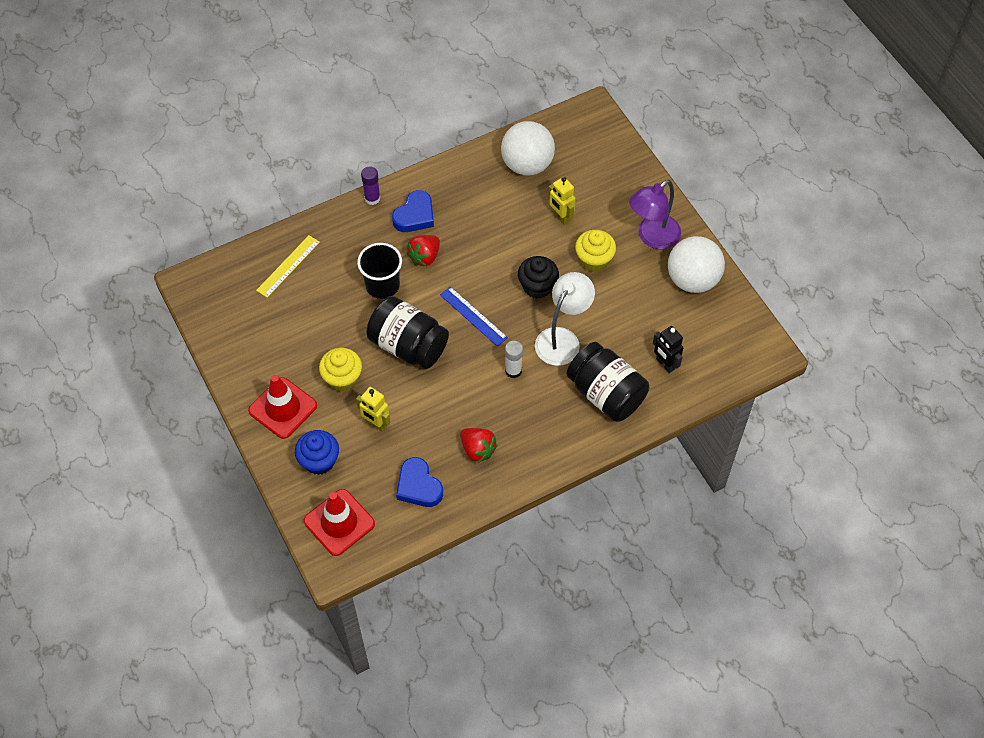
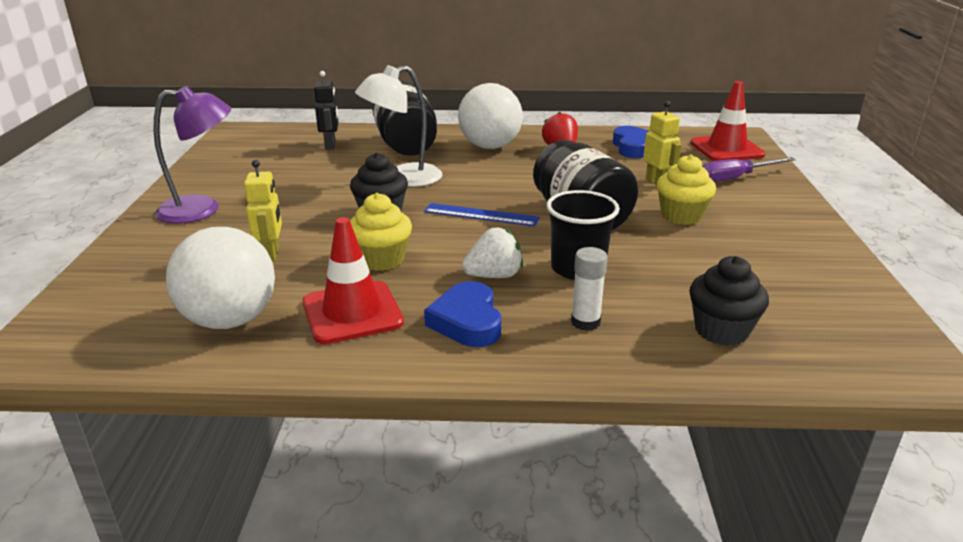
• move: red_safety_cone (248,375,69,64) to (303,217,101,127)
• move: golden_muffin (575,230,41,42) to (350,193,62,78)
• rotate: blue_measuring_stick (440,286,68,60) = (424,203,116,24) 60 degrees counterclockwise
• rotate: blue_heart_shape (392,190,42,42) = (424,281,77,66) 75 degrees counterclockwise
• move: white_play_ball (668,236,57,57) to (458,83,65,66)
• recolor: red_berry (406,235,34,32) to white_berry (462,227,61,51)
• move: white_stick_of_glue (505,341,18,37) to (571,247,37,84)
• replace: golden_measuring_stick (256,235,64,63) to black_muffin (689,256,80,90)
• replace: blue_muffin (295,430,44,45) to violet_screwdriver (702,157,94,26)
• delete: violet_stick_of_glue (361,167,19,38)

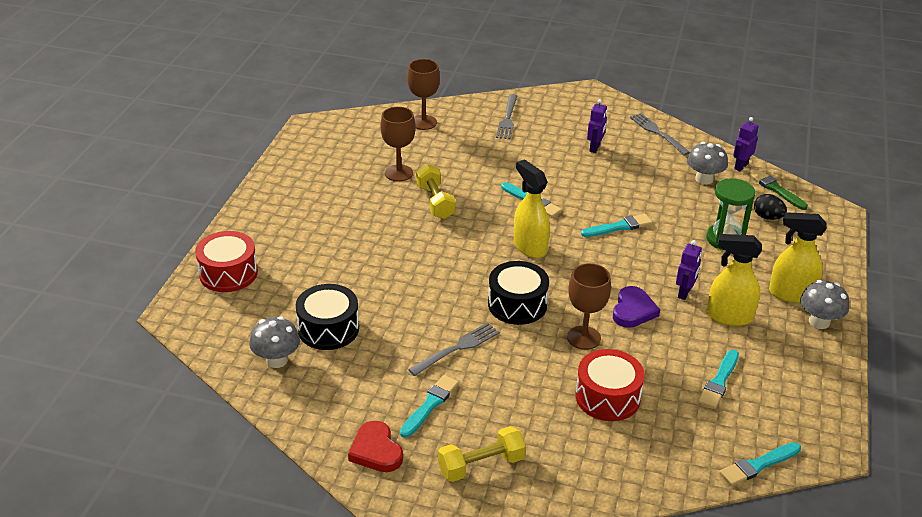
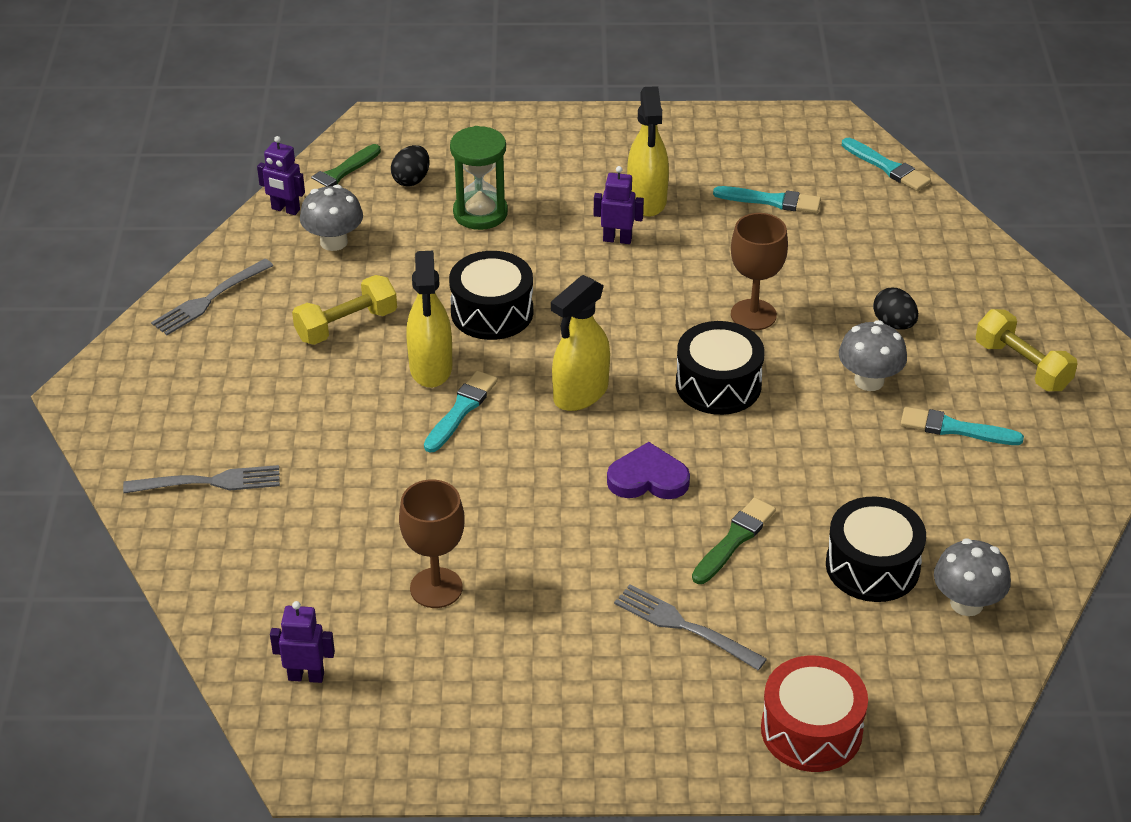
• move: violet_toy_robot (587,99,20,54) to (270,601,65,82)
• move: golden_dumbbell (416,164,40,55) to (292,275,105,70)
• move: golden_spray_cleaner (769,212,58,91) to (406,251,46,137)
• replace: teal_paintbrush (581,214,71,23) to black_toy_drum (449,251,84,89)
• move: violet_heart_shape (613,286,47,42) to (607,442,83,57)
• move: gray_fork (408,322,92,54) to (614,584,153,86)
• insert: emerald_paintbrush (692,497,84,87)
• move: gray_mushroom (800,280,49,49) to (839,320,68,71)
• insert: black_egg_shape (873,288,45,42)
• delete: red_heart_shape (348,421,55,51)
• delete: dark_brown_goblet (407,59,33,71)
• delete: red_toy_drum (576,349,69,72)

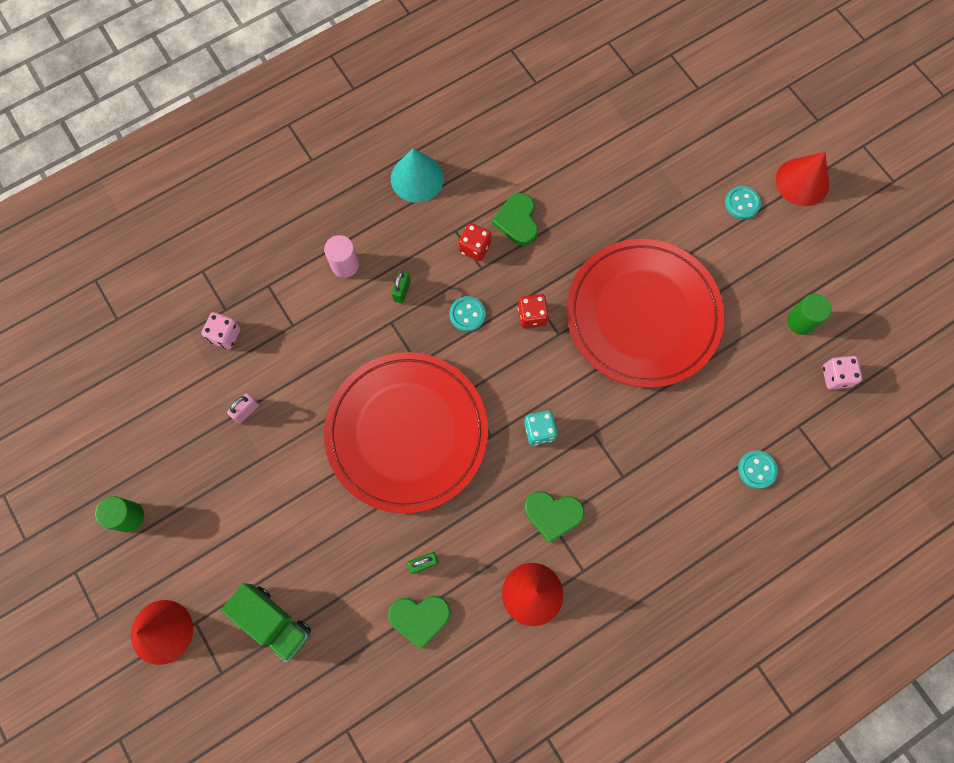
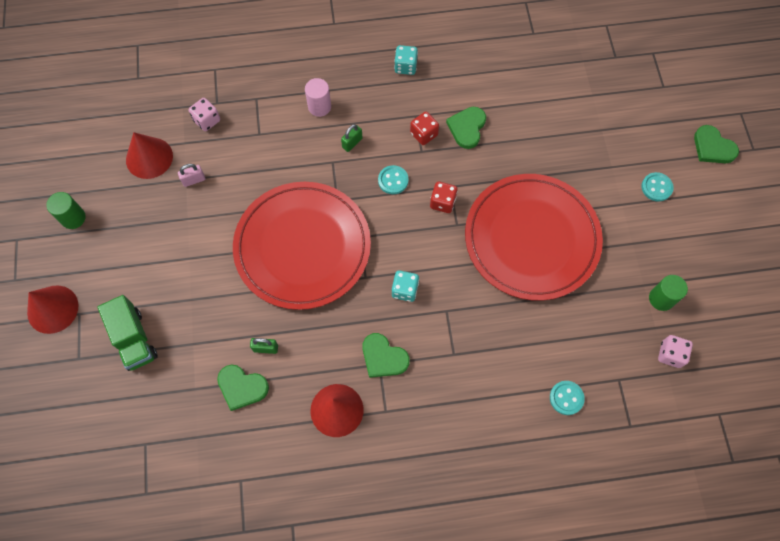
• move: red_solid_cone (776,152,53,54) to (126,132,47,47)
• replace: teal_solid_cone (391,148,53,55) to teal_die (394,45,24,30)
• insert: emerald_heart_shape (694,125,45,38)

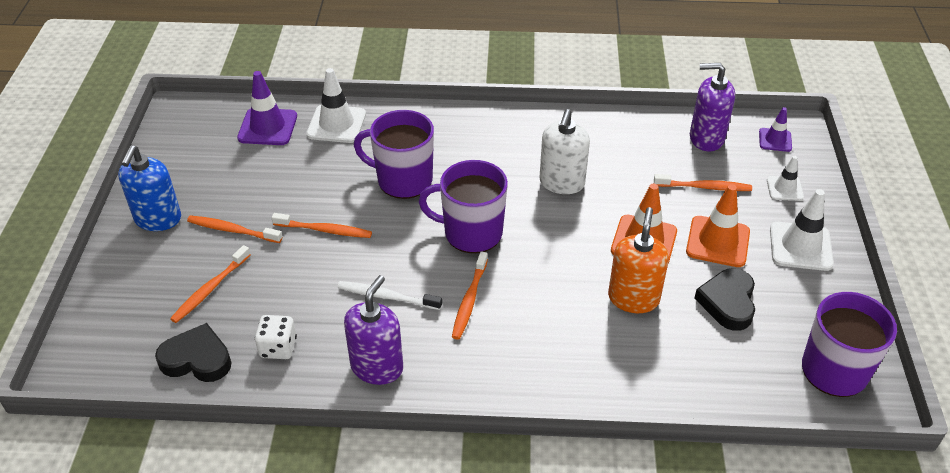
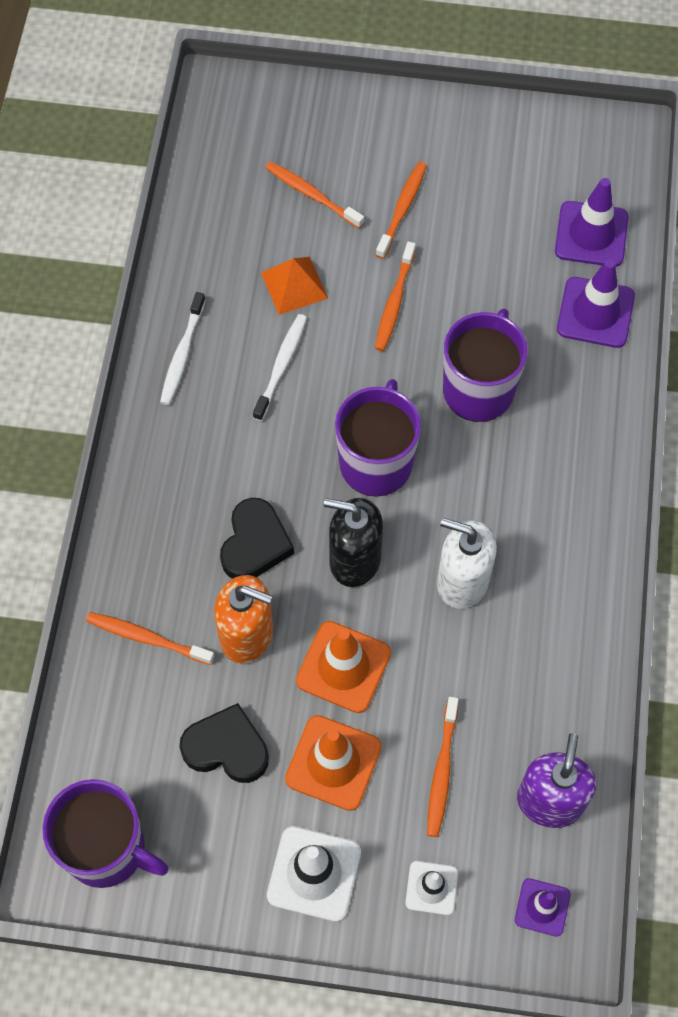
• move: bright_orange_tooth_brush (452,251,36,89) to (86,612,129,53)
• replace: violet_soap_dispenser (344,275,59,110) to white_tooth_brush (160,292,45,113)
• move: black_heart_shape (155,323,77,59) to (220,498,74,81)
• insert: bright_orange_solid_pyramid (261,257,67,58)
• insert: black_soap_dispenser (324,498,59,89)
• recolor: white_safety_cone (306,68,60,75) to violet_safety_cone (557,259,78,89)
• delete: blue_soap_dispenser (118,145,63,86)
• delete: white_die (255,315,42,44)

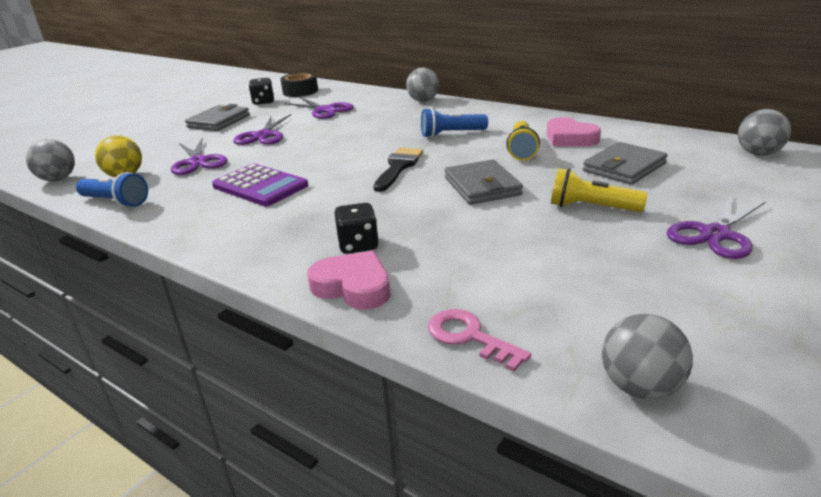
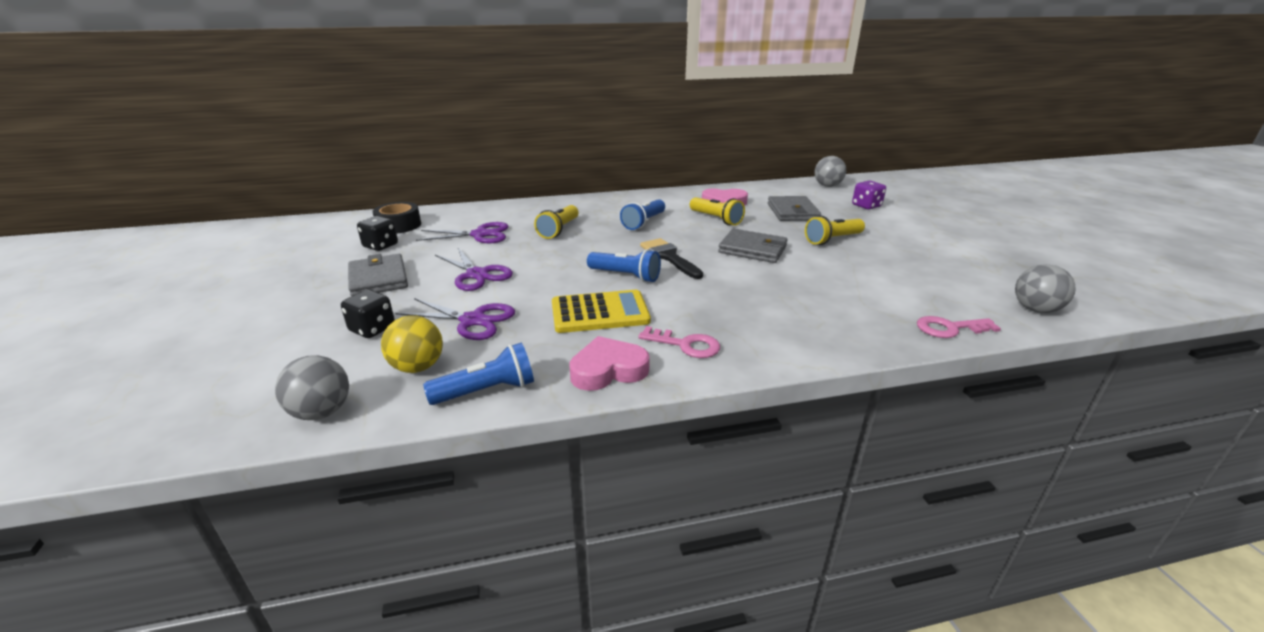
• move: black_die (334,203,45,51) to (341,290,54,48)
• insert: golden_pocket_torch (534,205,44,34)
• recolor: violet_pocket_calculator (212,163,96,43) to golden_pocket_calculator (552,290,99,43)
• move: pink_heart_shape (307,251,84,59) to (569,336,81,55)
• insert: blue_pocket_torch (587,249,74,33)
• insert: pink_key (638,326,82,32)
• insert: violet_die (852,181,34,29)
• delete: gray_play_ball (406,67,33,35)
• delete: violet_scissors (667,195,99,64)

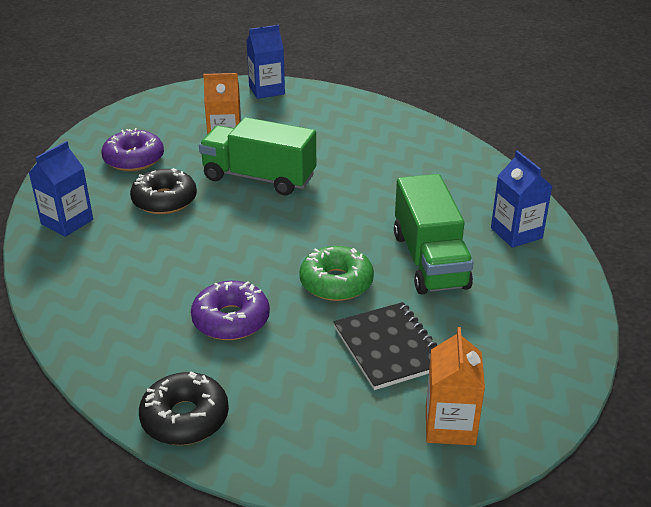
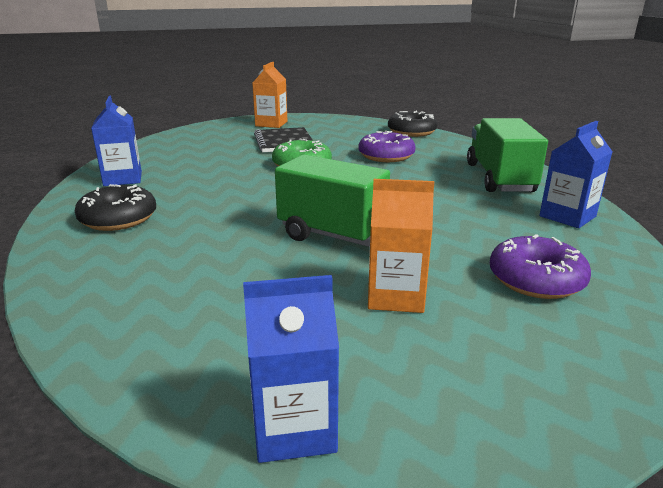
• move: black_donut (130,168,67,46) to (75,184,81,47)
• move: emerald_truck (394,174,80,120) to (467,118,81,74)

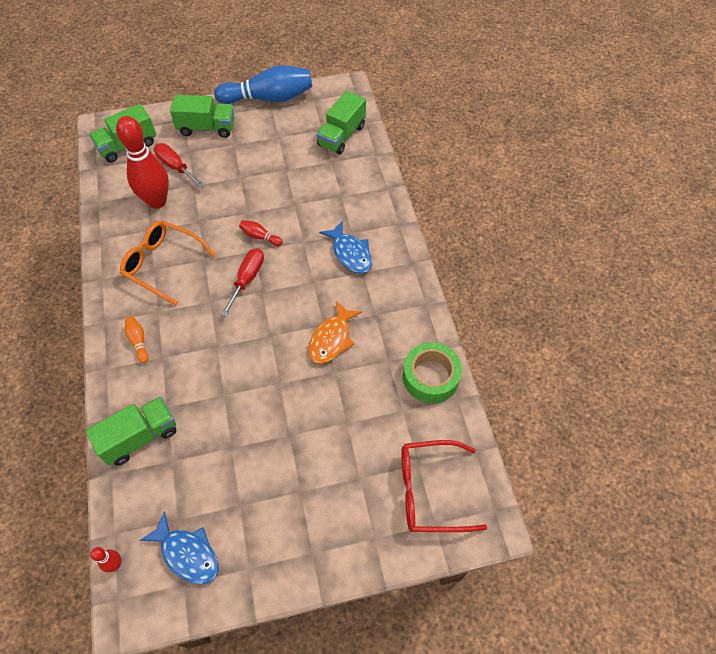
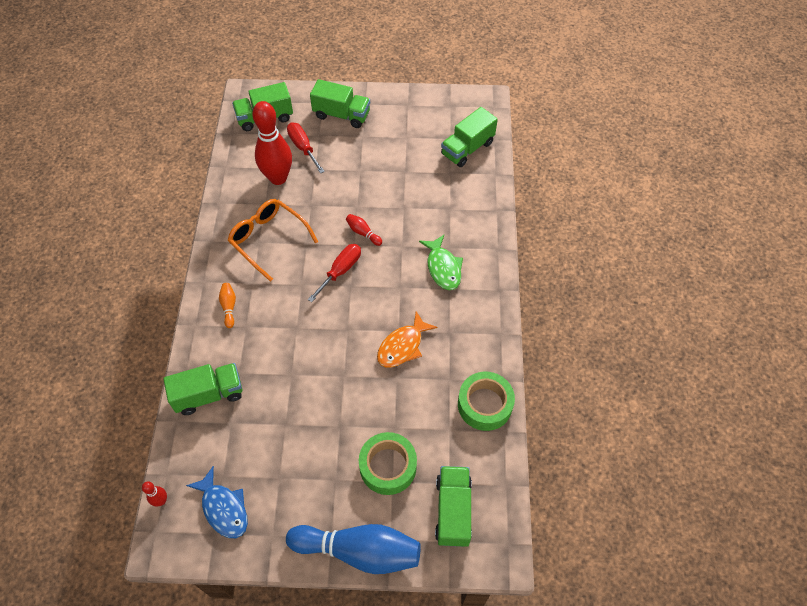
• move: blue_skittle (214,65,98,39) to (286,524,135,50)
• insert: emerald_roll_of_tape (359,432,58,63)
• recolor: blue_toy_fish (319,221,53,53) to emerald_toy_fish (419,235,44,55)
• replace: red_glasses (401,440,86,92) to emerald_truck (435,466,37,81)

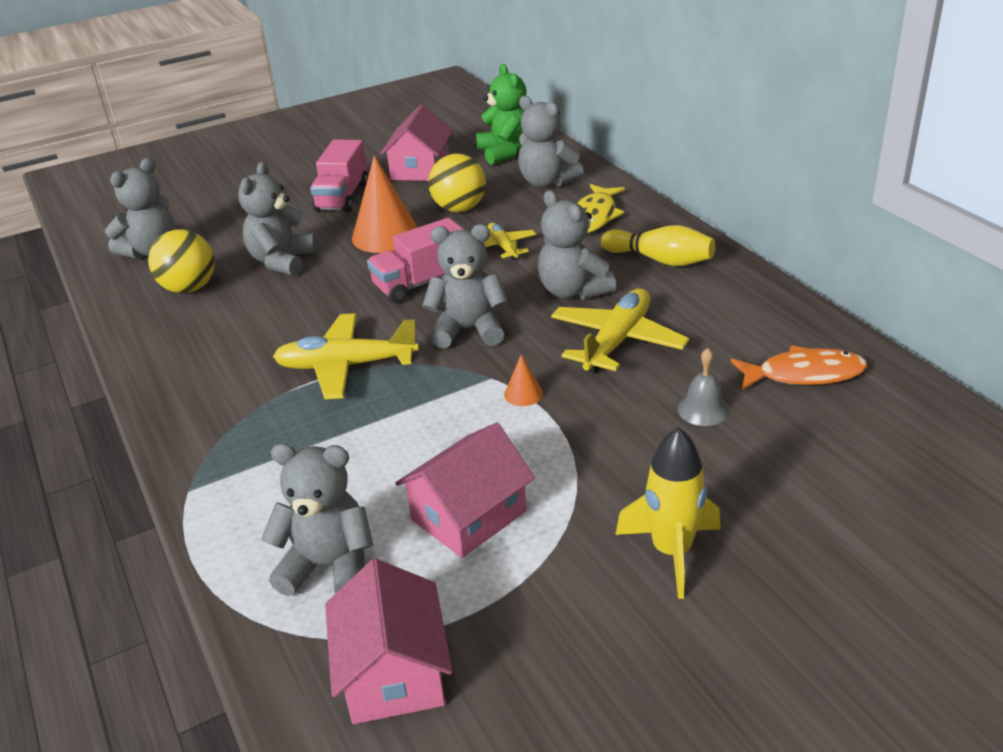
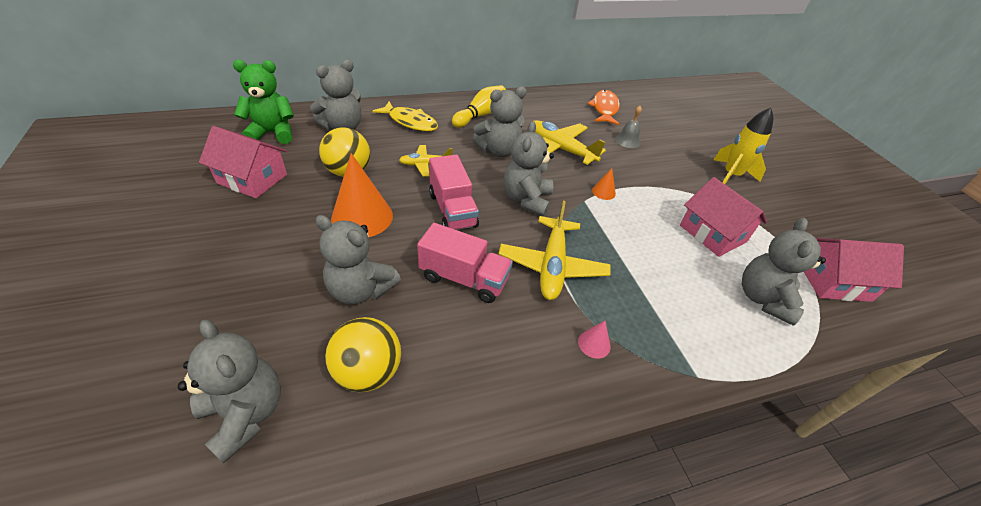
• move: pink_truck (310,140,58,73) to (417,223,96,80)
• insert: pink_solid_cone (578,321,33,38)

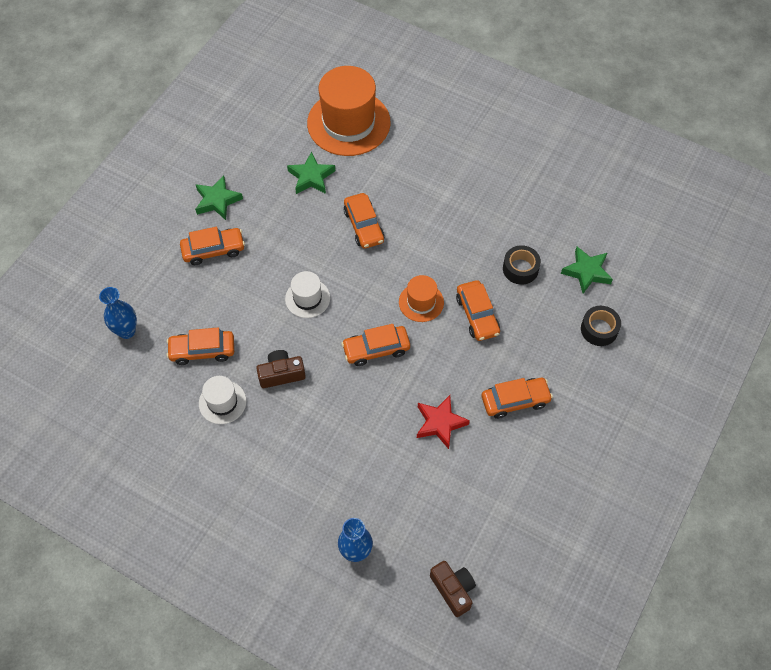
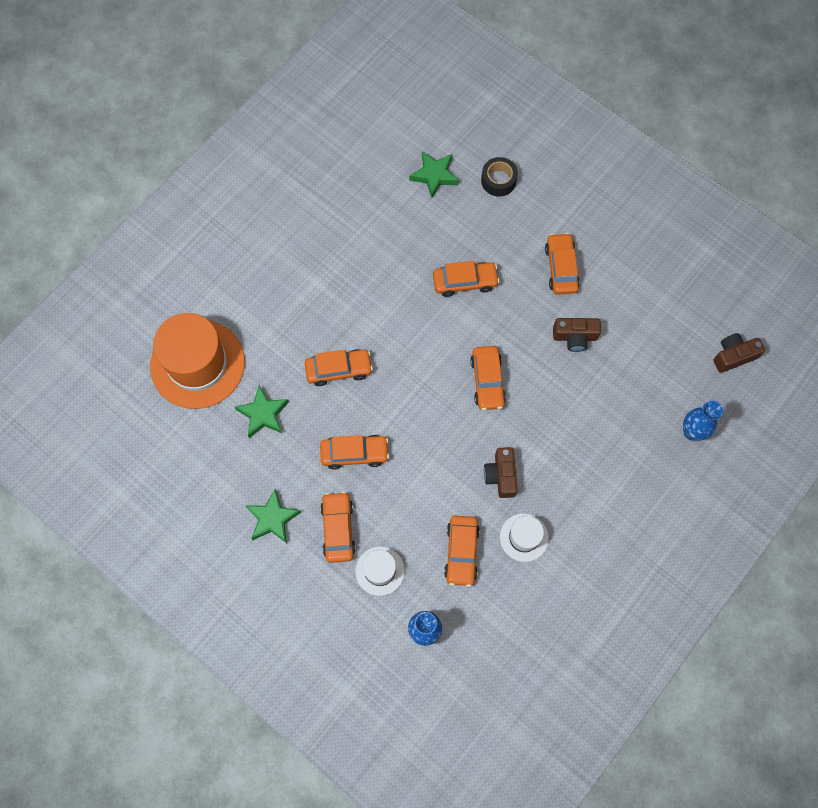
• insert: bright_orange_automobile (320,435,69,35)
• move: white_tall_hat (285,271,45,47) to (355,547,50,49)
• replace: red_star (417,395,53,54) to dark_brown_camera (553,318,48,34)
• delete: bright_orange_tall_hat (399,275,45,47)
• delete: black_roll_of_tape (503,245,38,40)

